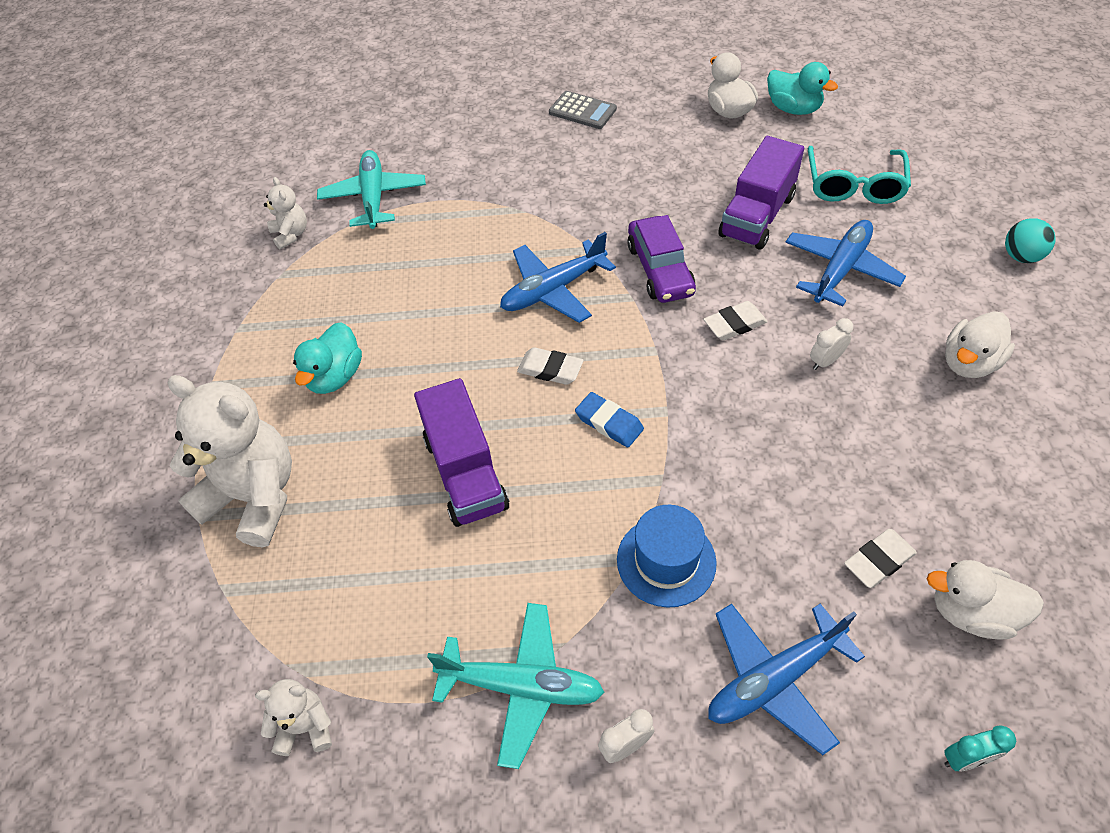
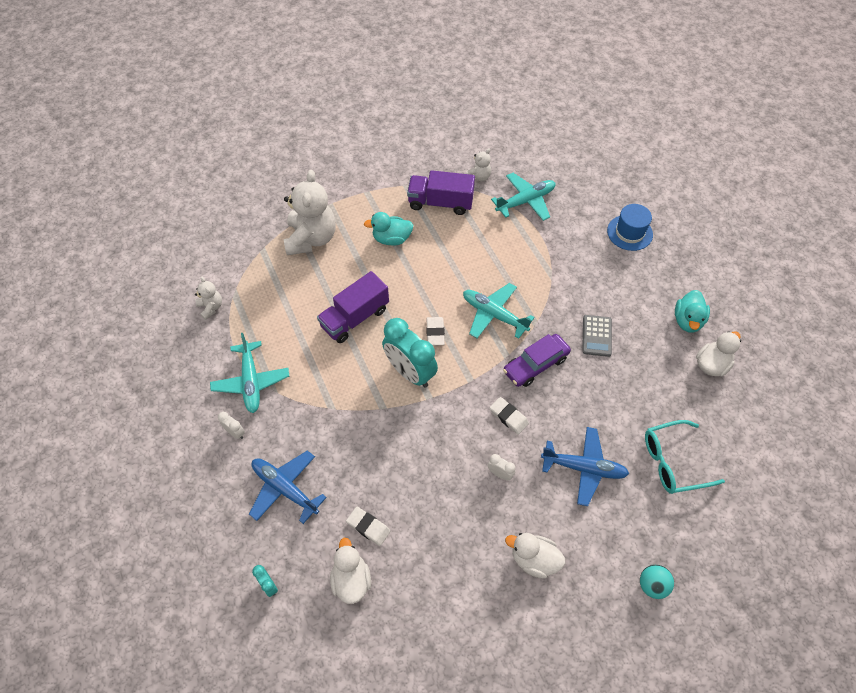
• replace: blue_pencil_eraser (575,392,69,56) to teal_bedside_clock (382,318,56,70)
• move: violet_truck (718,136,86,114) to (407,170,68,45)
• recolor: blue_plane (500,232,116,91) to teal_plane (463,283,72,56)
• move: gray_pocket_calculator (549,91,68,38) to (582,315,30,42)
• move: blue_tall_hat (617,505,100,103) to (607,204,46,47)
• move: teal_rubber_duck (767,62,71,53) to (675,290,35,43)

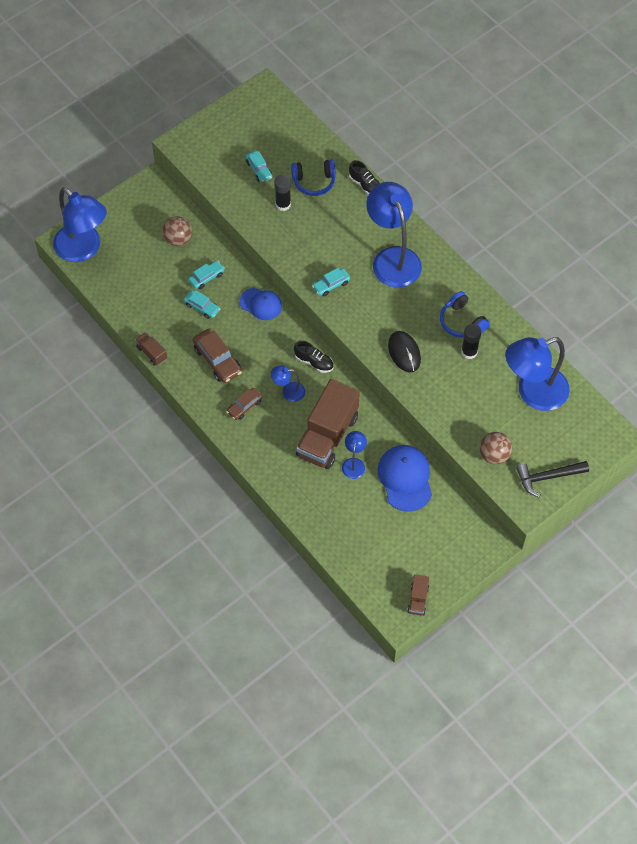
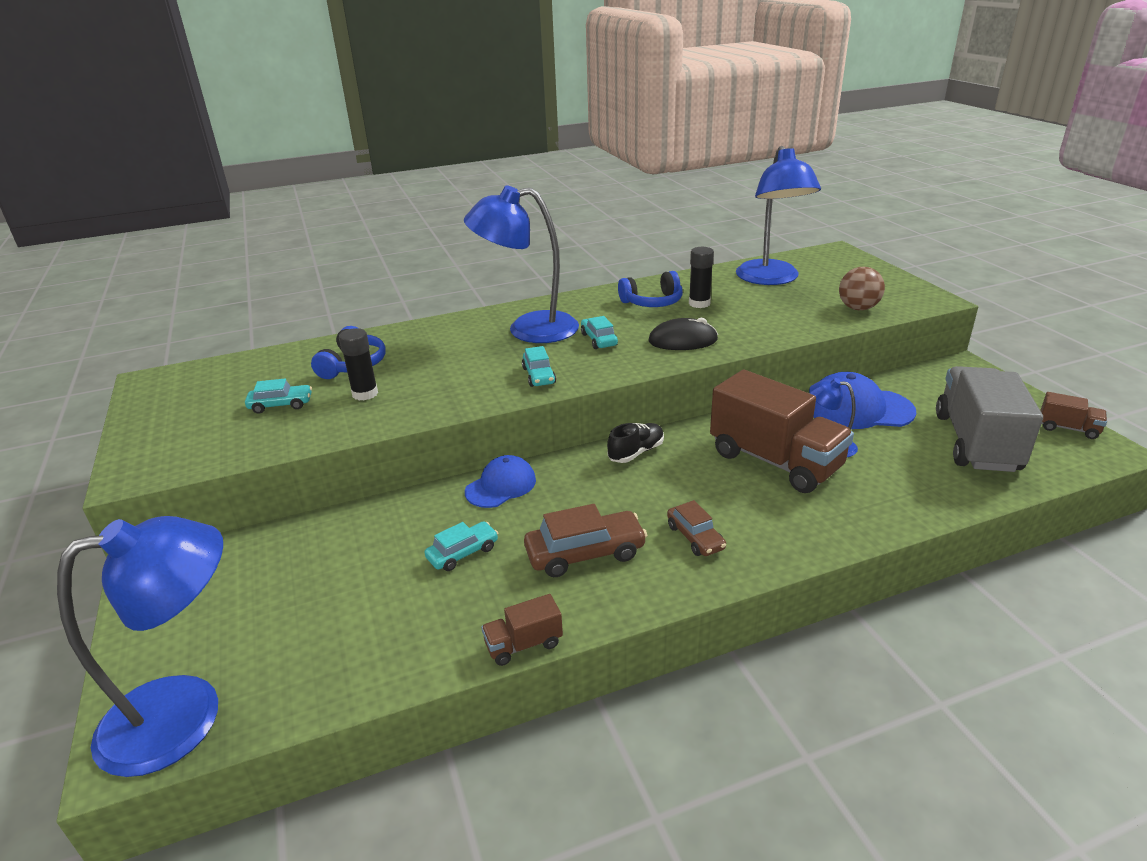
• move: teal_automobile (188,261,37,28) to (581,316,37,33)
• insert: gray_truck (936,366,107,106)
• delete: dark_brown_play_ball (162,216,30,30)
• delete: blue_reading_lamp (271,366,34,36)
• delete: black_shoe (349,160,31,35)
• delete: black_carpenter's_hammer (516,461,73,36)

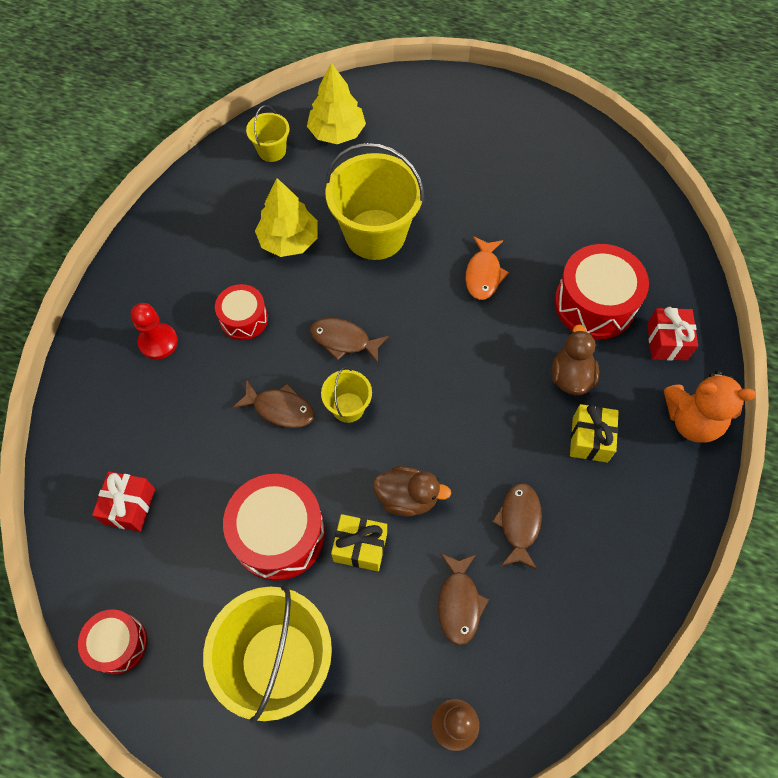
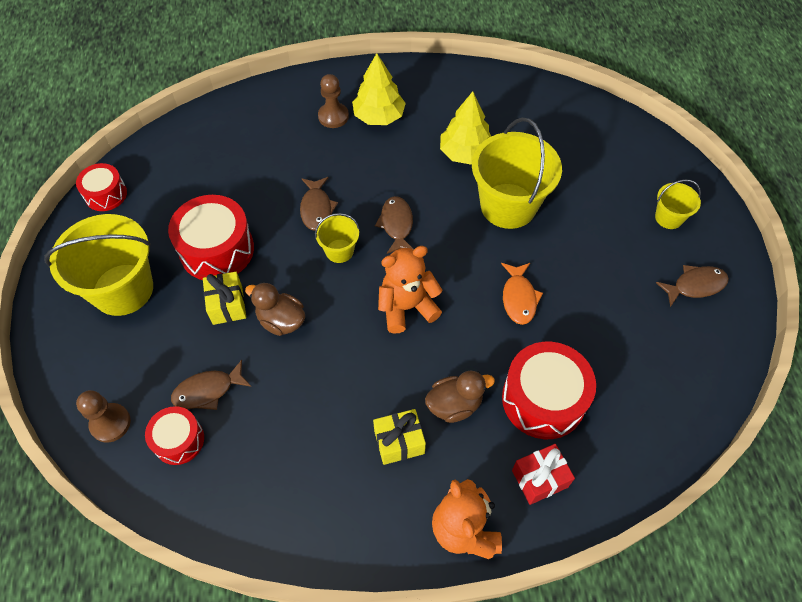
• move: red_toy_drum (215,284,53,56) to (145,406,59,59)
• rotate: dark_brown_rubber_duck (373,466,78,51) = (245,282,60,54) 135 degrees clockwise
• recolor: red_chess_pawn (131,303,47,56) to dark_brown_chess_pawn (318,74,31,54)
• move: golden_fir_tree (307,63,59,81) to (352,53,54,72)
• insert: bright_orange_teddy_bear (378,246,65,88)
• rotate: bright_orange_toy_fish (466,236,43,64) = (501,263,42,62) 75 degrees counterclockwise
• move: golden_bucket (246,105,44,57) to (655,180,46,49)
• move: dark_brown_toy_fish (492,483,50,87) to (656,265,73,42)
• delete: red_present (92,471,63,61)

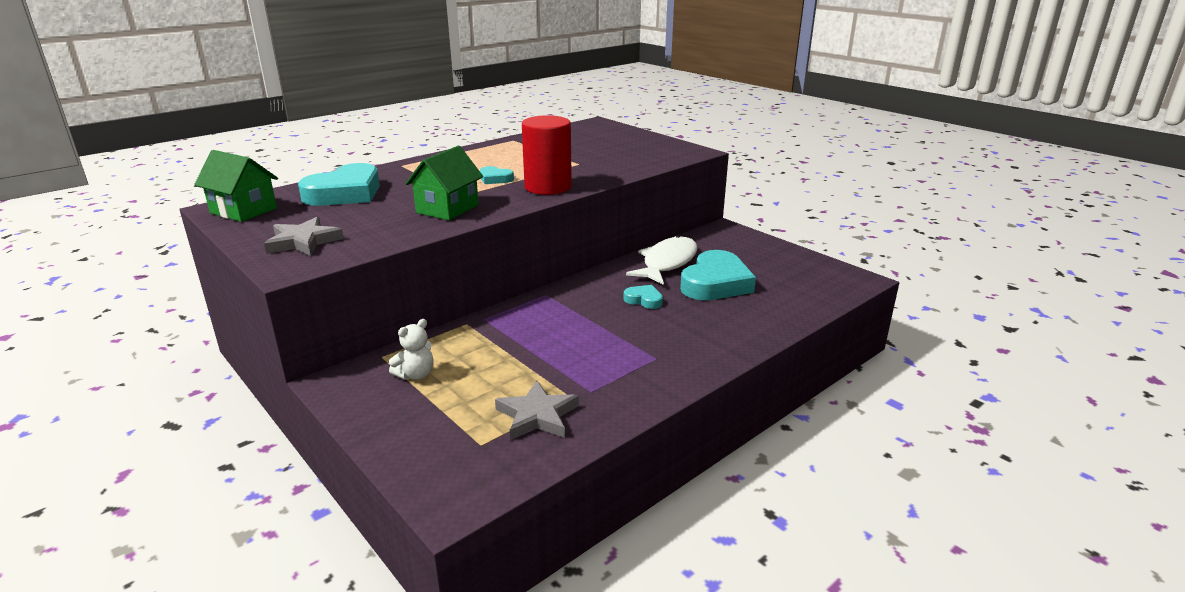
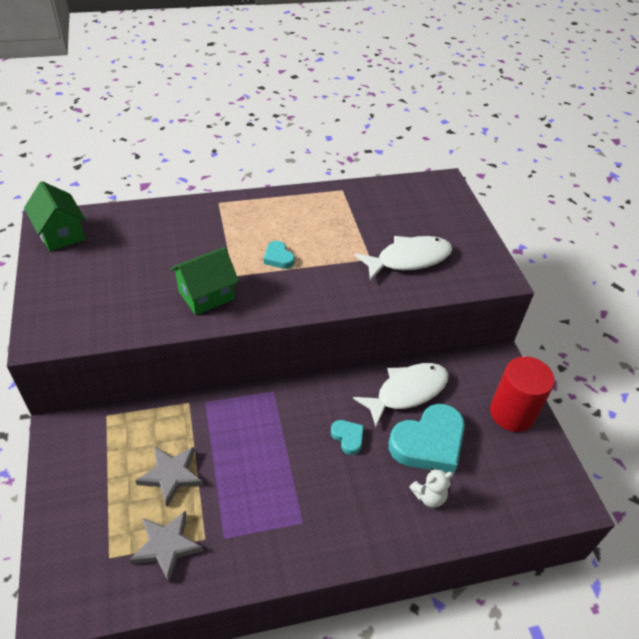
• move: gray_star (264,217,80,39) to (135,446,68,61)
• insert: white_toy_fish (354,236,98,45)
• move: white_teddy_bear (389,319,44,61) to (409,468,44,40)
• move: red_solid_cylinder (522,115,50,80) to (490,356,65,76)
• delete: teal_heart_shape (298,163,82,43)

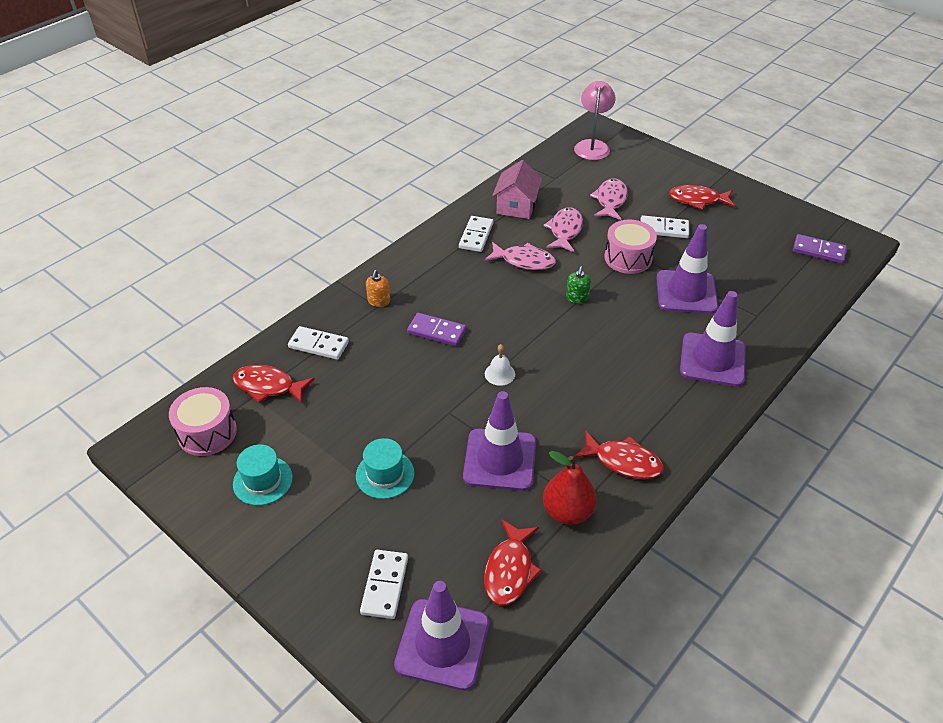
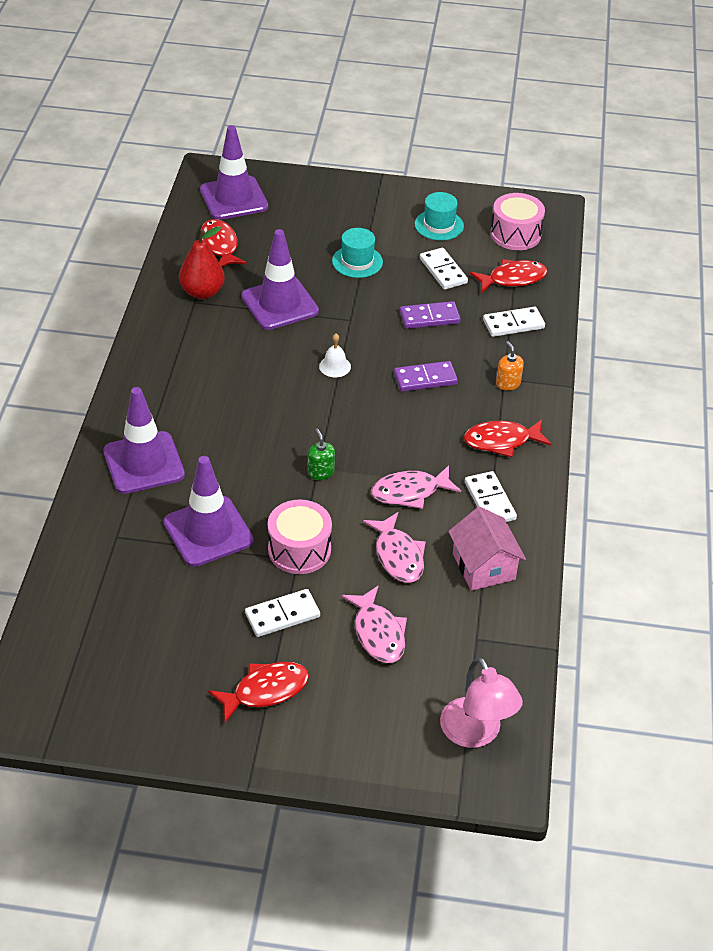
• move: violet_domino (793,234,54,30) to (400,301,61,28)
• move: white_domino (360,550,48,69) to (420,248,48,42)
• move: red_toy_fish (574,431,89,48) to (464,420,87,37)

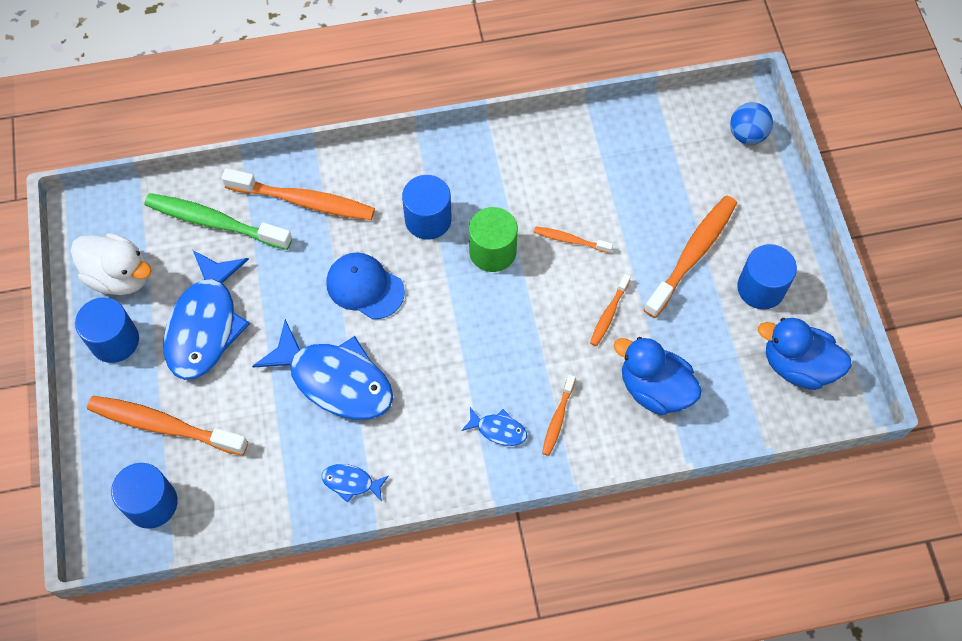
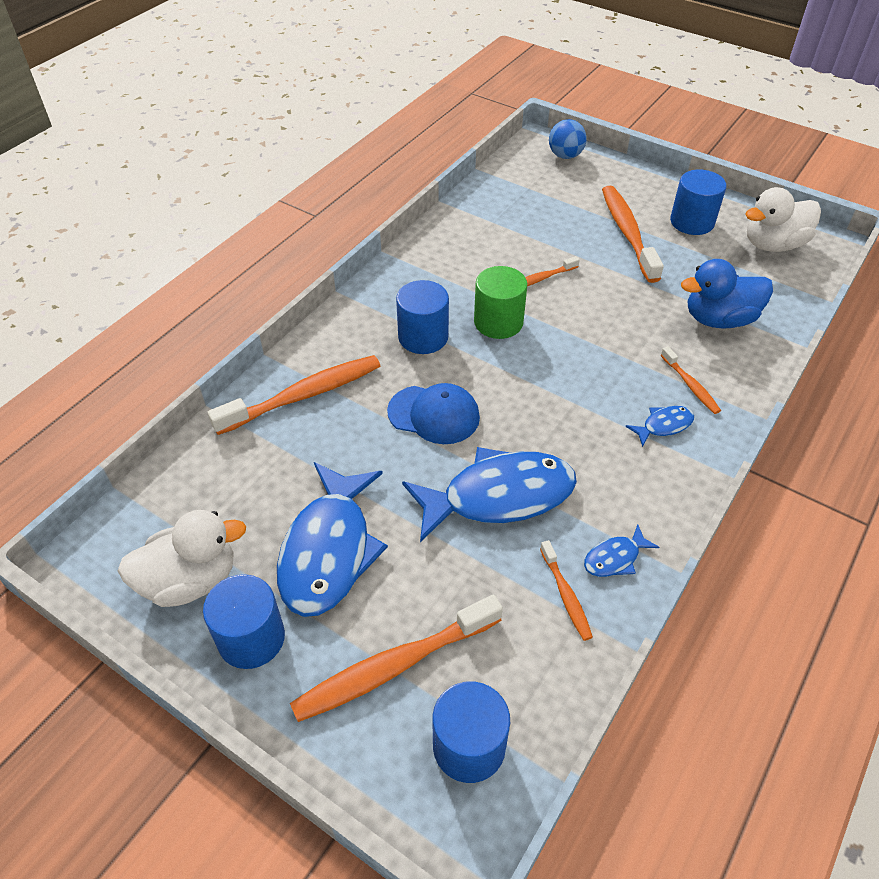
• rotate: blue_toy_fish (163,250,87,130) = (277,462,111,155) 45 degrees clockwise
• rotate: blue_cap (326,252,79,67) = (387,383,93,61) 150 degrees counterclockwise
• move: bright_orange_tooth_brush (590,274,41,72) to (540,540,53,101)
• recolor: blue_rubber_duck (758,318,94,72) to white_rubber_duck (746,187,75,65)
• delete: emerald_tooth_brush (144,193,148,57)

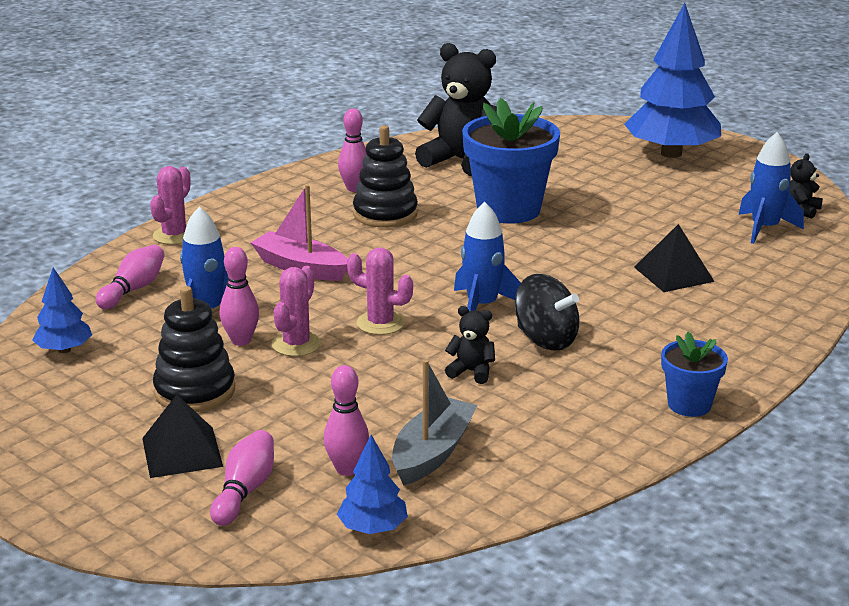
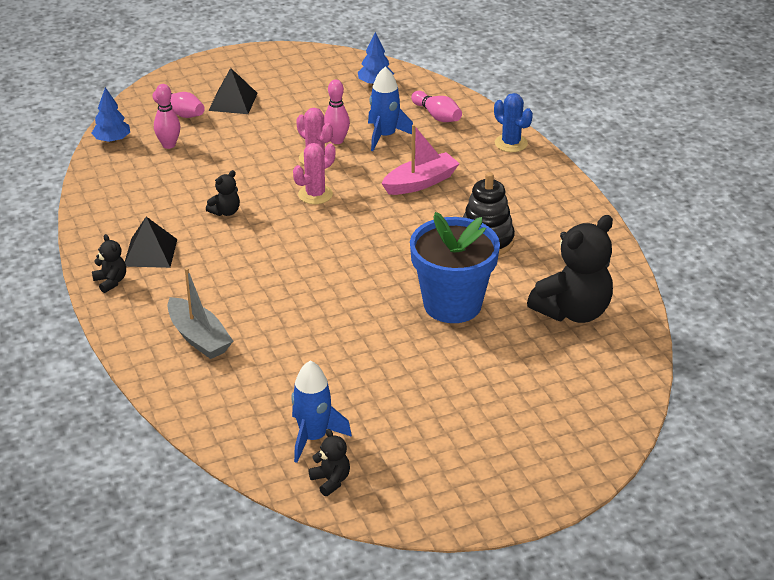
• replace: blue_flower_pot (661,332,67,85) to black_teddy_bear (92,234,34,59)
• move: black_solid_pyramid (634,224,81,68) to (125,217,52,51)
• move: gray_boat (392,359,86,127) to (167,268,66,91)
• recolor: pink_prickly_plant (150,166,41,79) to blue_prickly_plant (494,93,39,59)
• delete: black_stacking_toy (153,286,82,126)
• delete: pink_skittle (338,108,29,84)
• delete: blue_spaceship (454,202,67,109)
• delete: black_whirligig (515,274,65,77)
• delete: blue_fir_tree (624,3,97,155)

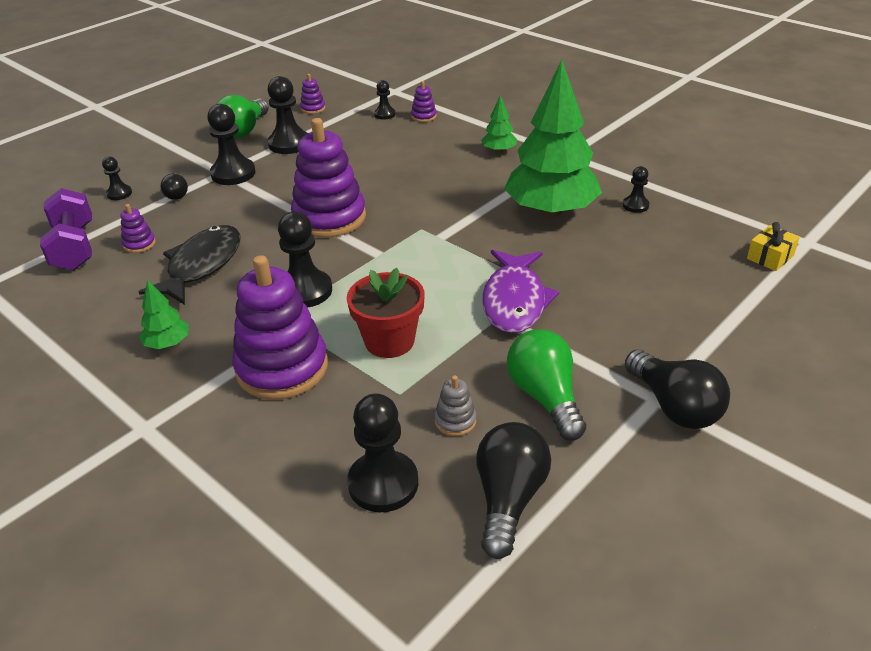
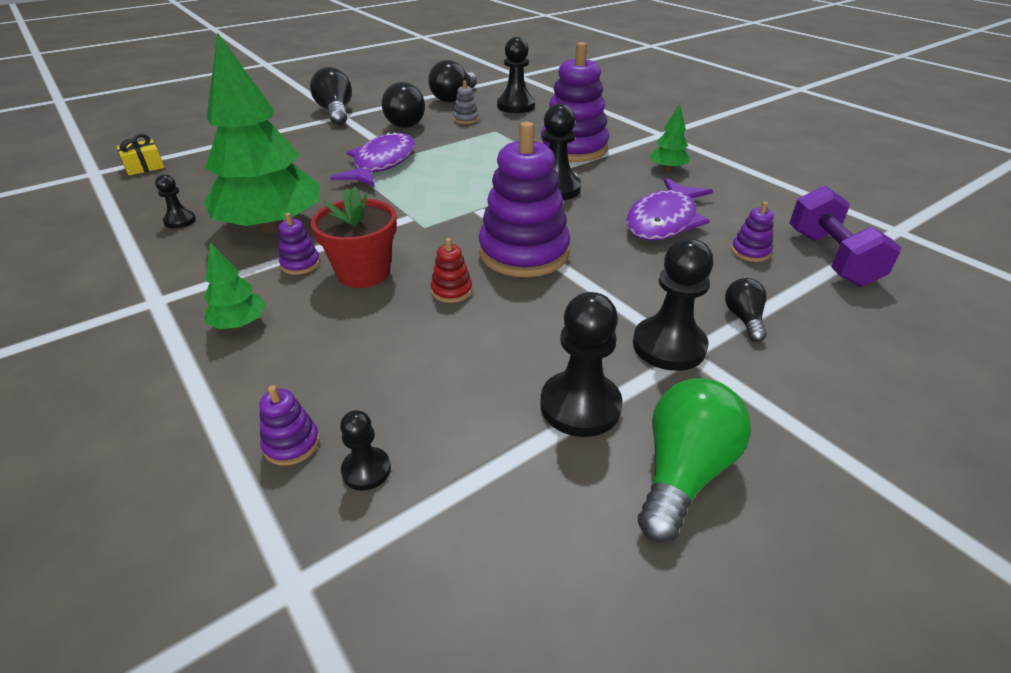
• move: violet_stacking_toy (300,74,25,40) to (279,213,41,62)
• move: red_flower_pot (347,268,77,90) to (311,187,86,101)
• recolor: emerald_lightbulb (507,329,79,112) to black_lightbulb (382,82,43,46)
• insert: red_stacking_toy (431,238,41,65)
• recolor: black_toy_fish (139,225,102,80) to violet_toy_fish (626,178,87,63)
• delete: black_chess_pawn (102,156,30,44)

